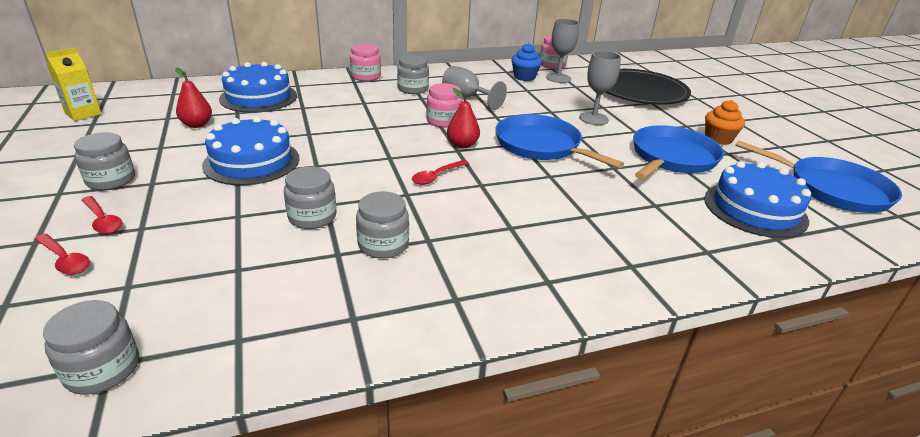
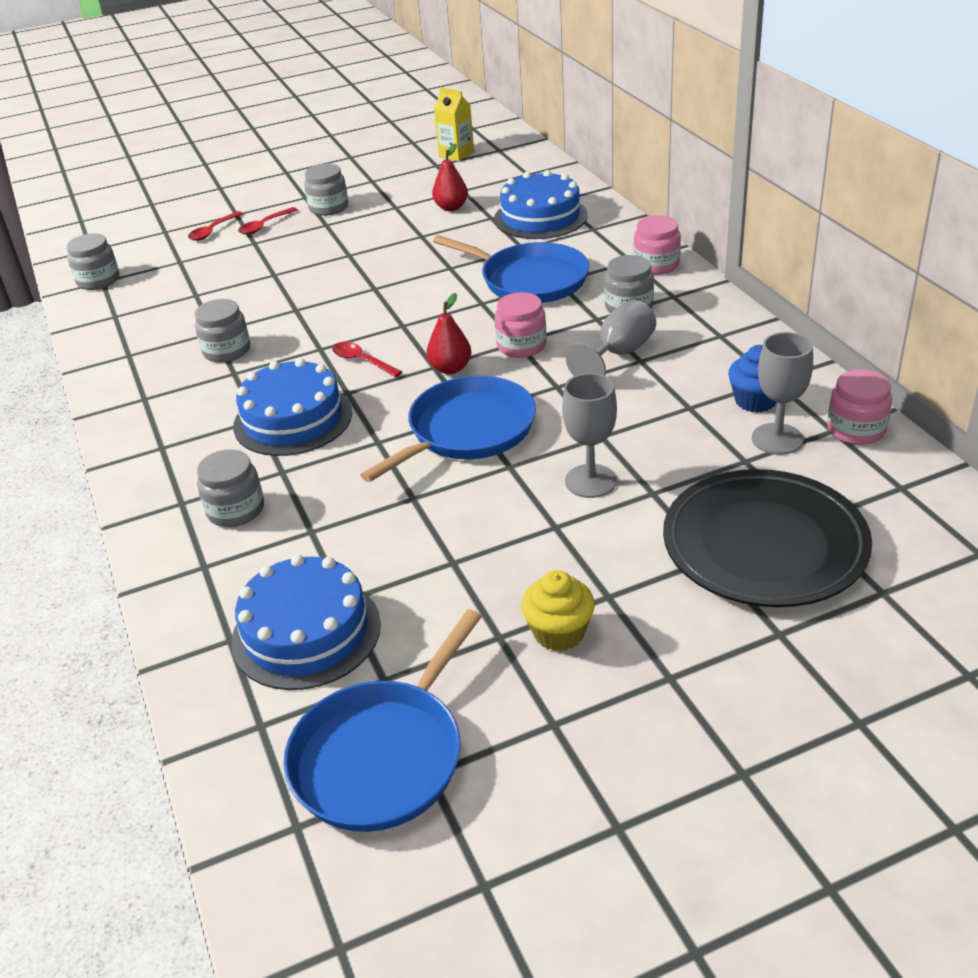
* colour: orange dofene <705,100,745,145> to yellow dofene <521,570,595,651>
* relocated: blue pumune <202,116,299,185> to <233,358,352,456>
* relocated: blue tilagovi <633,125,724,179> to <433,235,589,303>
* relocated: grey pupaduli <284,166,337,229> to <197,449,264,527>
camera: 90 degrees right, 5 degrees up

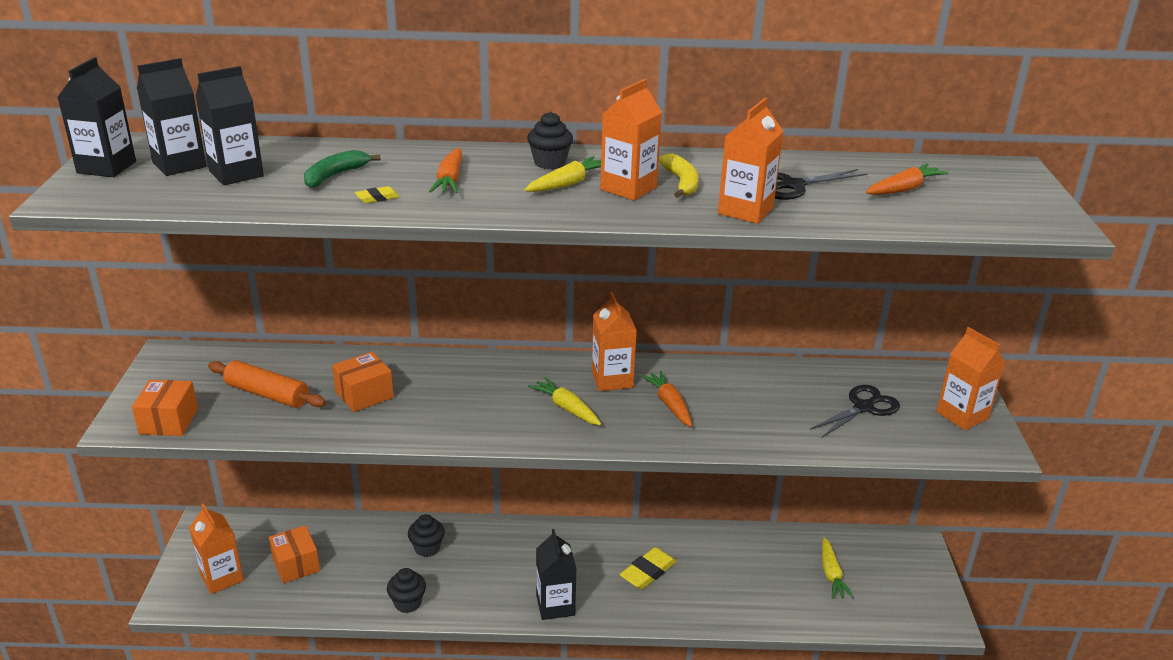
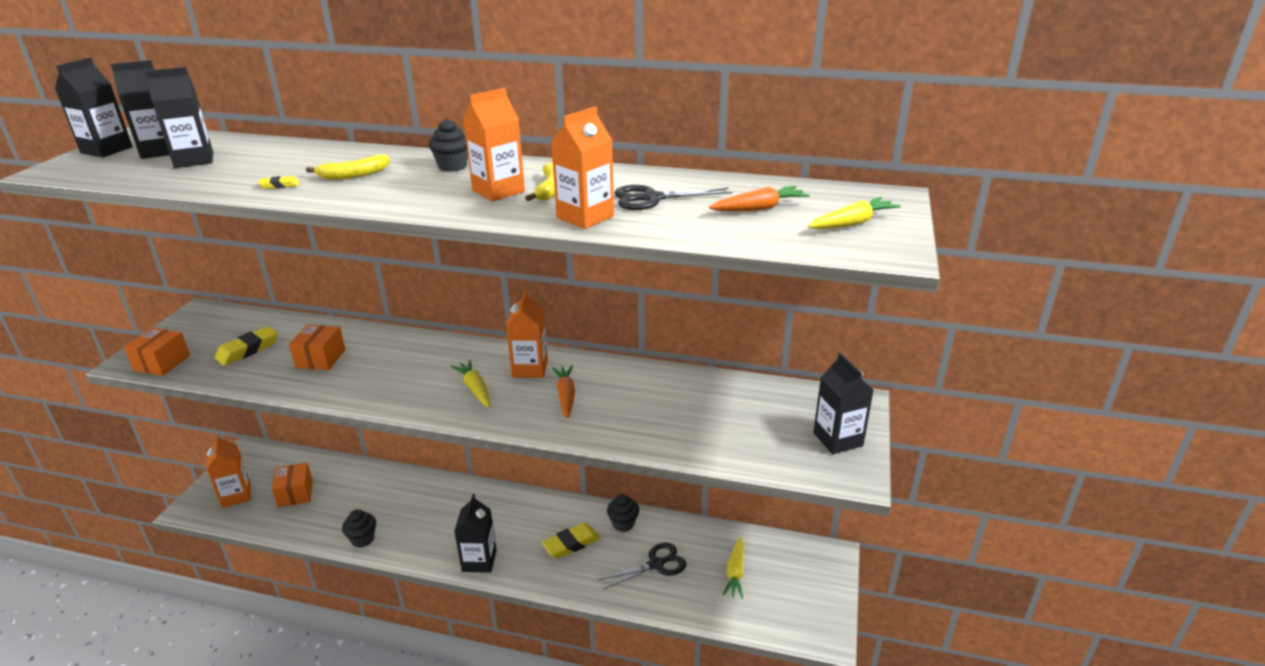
* exchanged: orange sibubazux <429,148,462,193> to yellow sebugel <306,154,390,180>
* missing: green sebugel <304,150,381,188>
* relocated: yellow sibubazux <524,156,601,192> to <808,197,901,229>
* colour: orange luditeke <936,327,1005,430> to black luditeke <813,353,874,454>
* spun: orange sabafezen <332,352,394,412> = <289,325,345,370> 60 degrees counterclockwise
* exchanged: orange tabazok <208,360,326,408> to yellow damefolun <215,326,278,366>
* relocated: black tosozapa <810,385,900,438> to <598,542,686,589>
* relocated: black dofene <408,514,445,557> to <607,494,639,532>
camera: 15 degrees right, 0 degrees up

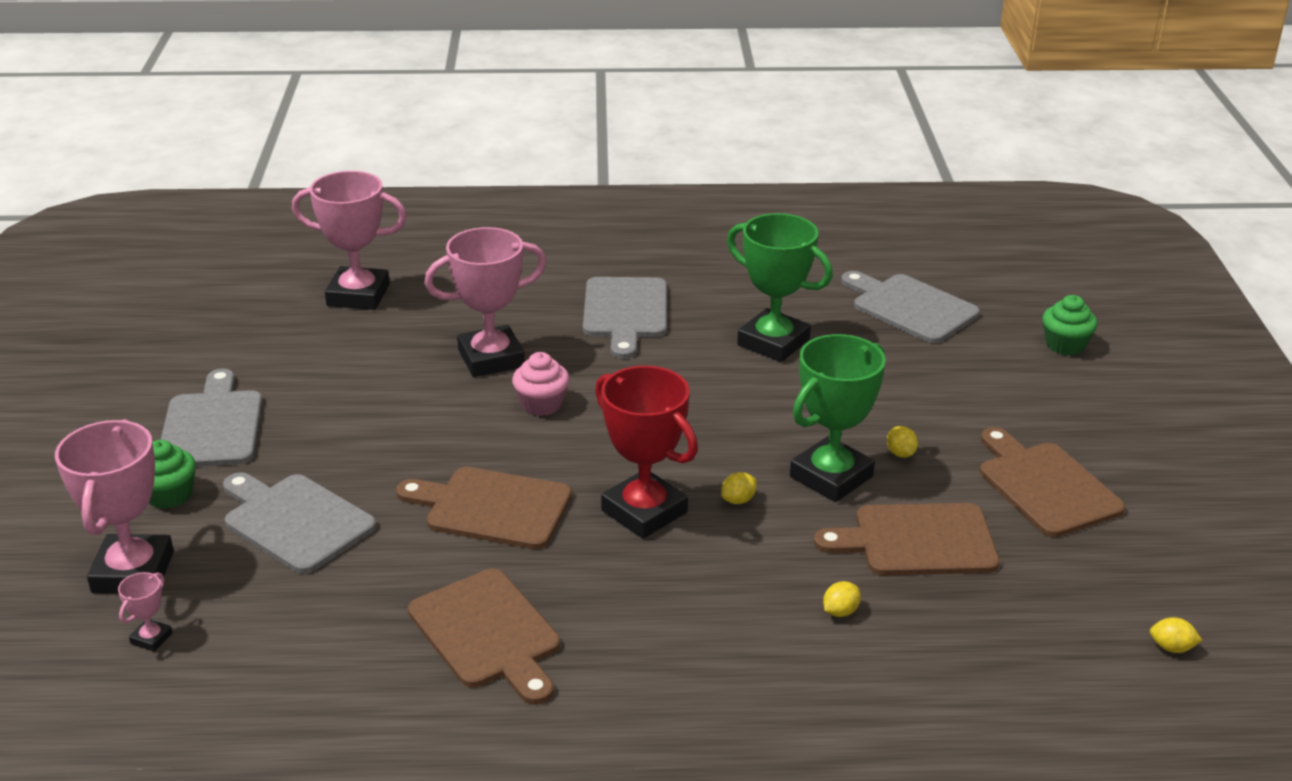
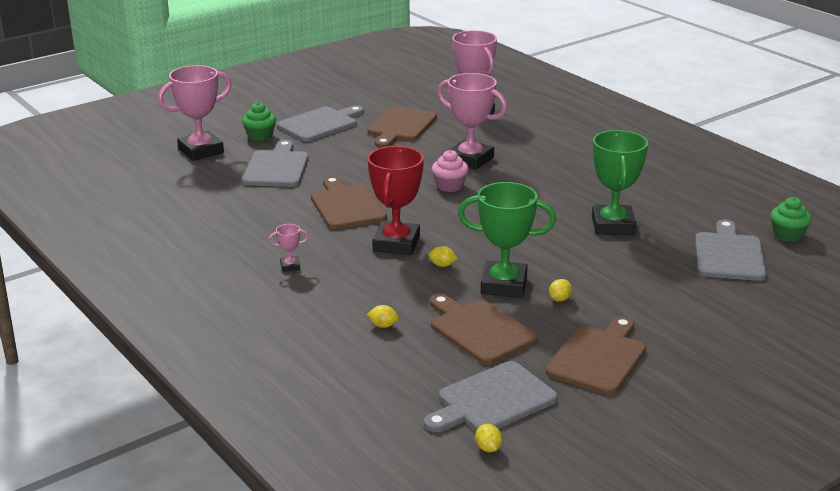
* relocated: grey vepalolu <583,277,667,359> to <424,361,558,432>
* relocated: green dofene <1042,295,1098,356> to <770,197,812,242>
* relocated: brown vepalolu <408,569,560,705> to <367,106,437,148>
* relocated: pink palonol <118,572,172,652> to <268,224,309,272>
camera: 55 degrees right, 5 degrees down

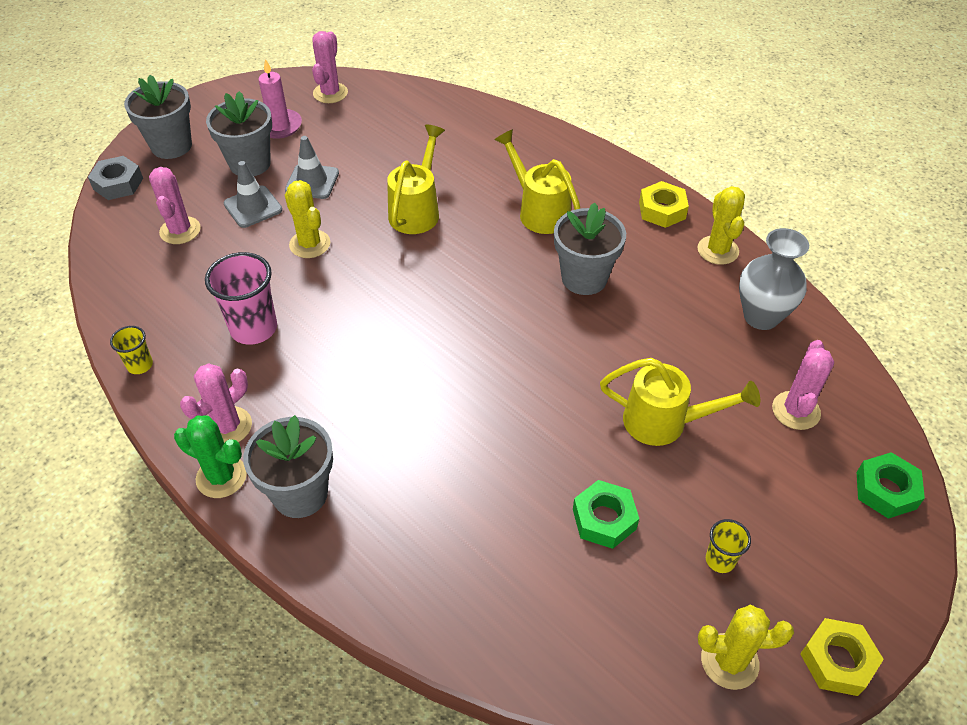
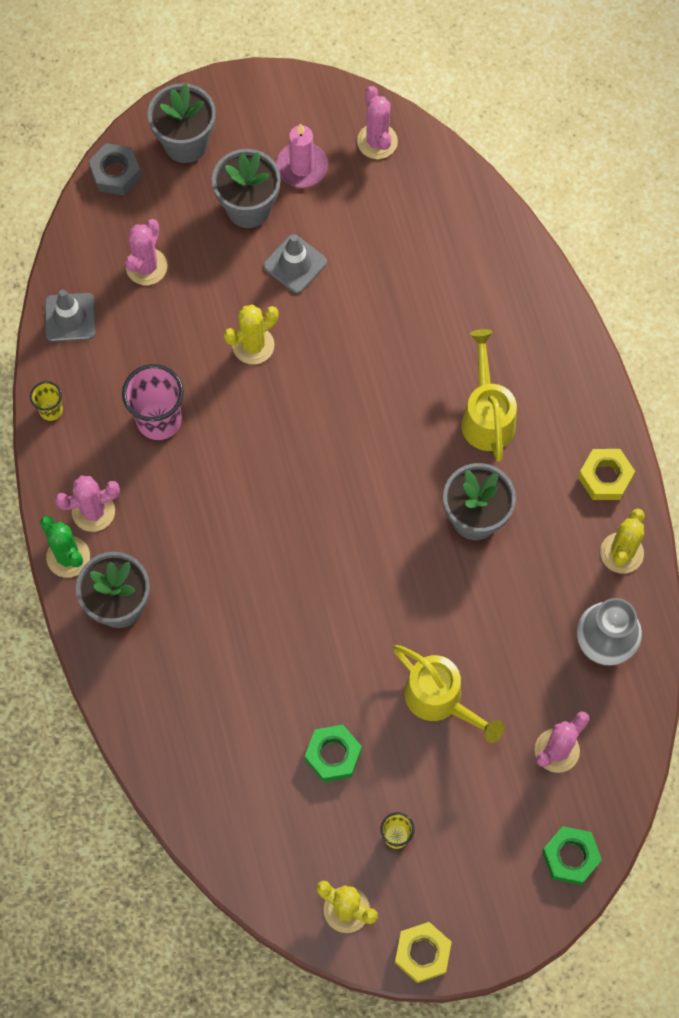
* spun: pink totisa <312,31,348,103> = <357,86,398,159> 60 degrees counterclockwise
* missing: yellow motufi <387,124,445,234>
* relocated: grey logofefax <224,161,282,228> to <45,290,96,342>
* spun: yellow totisa <285,180,330,258> = <224,304,278,364> 60 degrees clockwise
camera: 30 degrees right, 20 degrees up

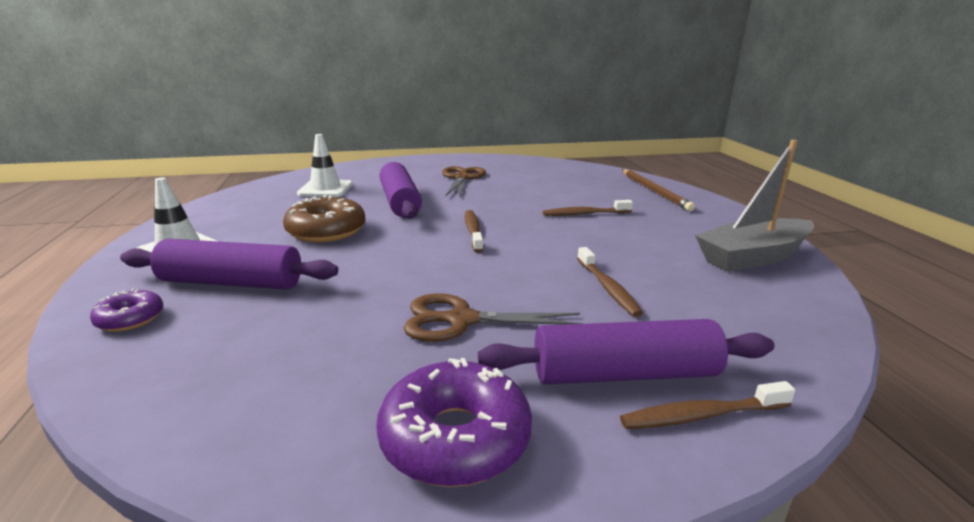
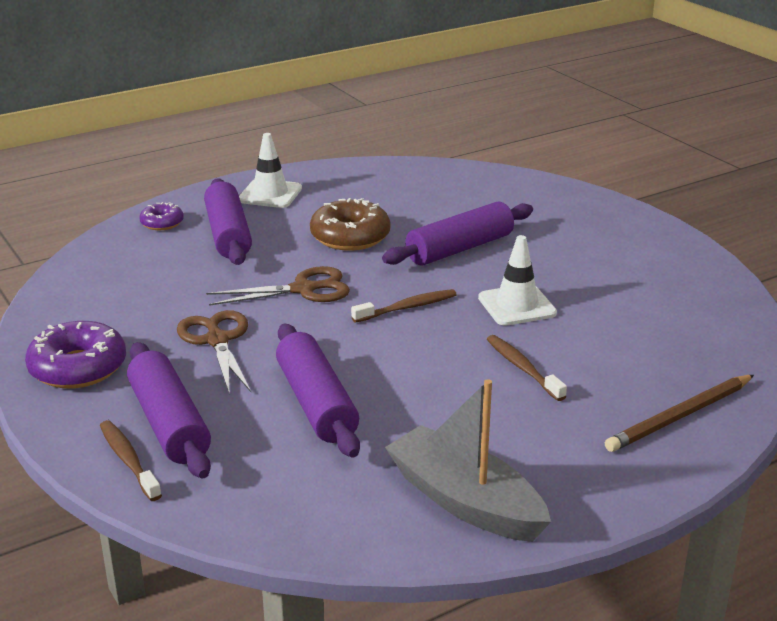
* relocated: white logofefax <297,134,353,197> to <478,235,557,326>
* relocated: brown tosozapa <442,166,486,197> to <206,266,350,306>
* exchanged: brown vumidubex <577,247,643,317> to purple tabazok <276,324,360,457>
camera: 70 degrees right, 5 degrees up

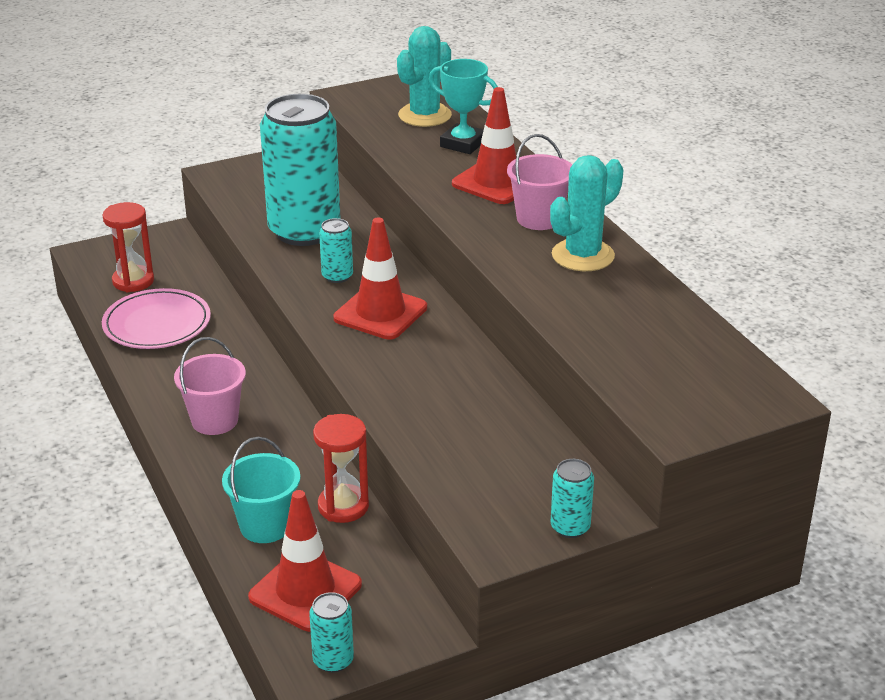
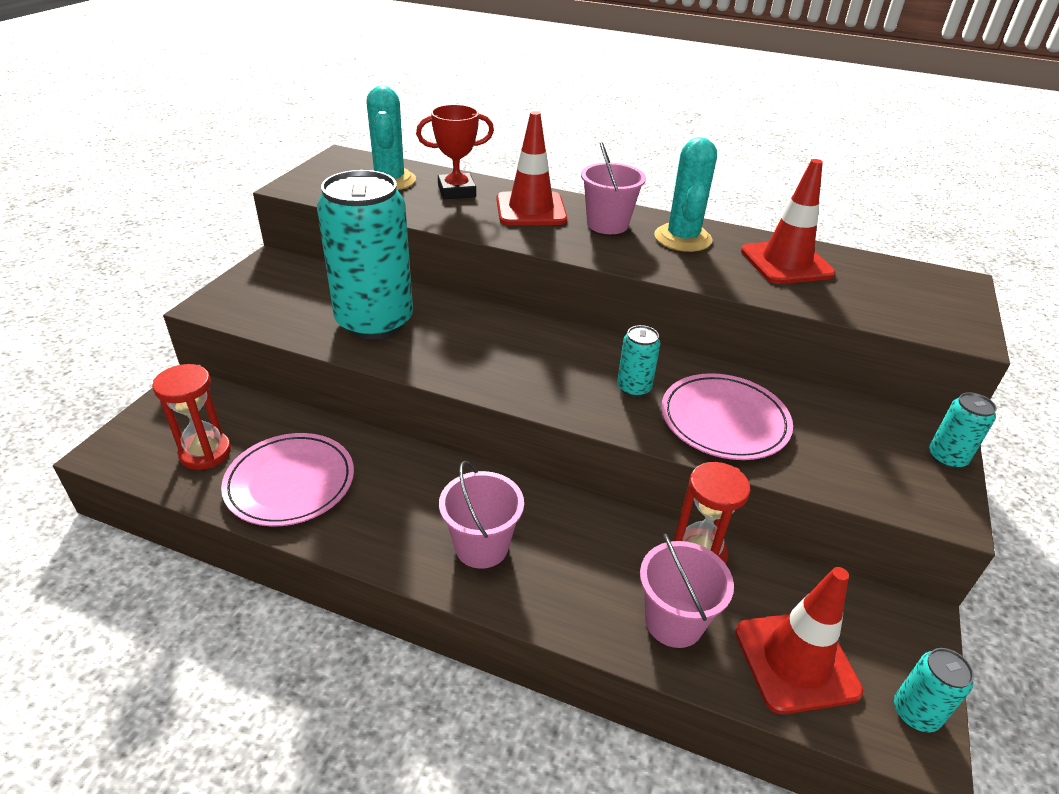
* colour: turquoise palonol <429,59,498,154> to red palonol <416,104,494,199>
* relocated: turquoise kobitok <319,218,353,283> to <617,325,661,397>
* relocated: red logofefax <333,218,427,340> to <741,159,836,284>
* colour: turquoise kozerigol <222,437,300,543> to pink kozerigol <640,533,734,648>
* appeared: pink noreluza <661,373,793,460>
camera: 45 degrees left, 5 degrees up

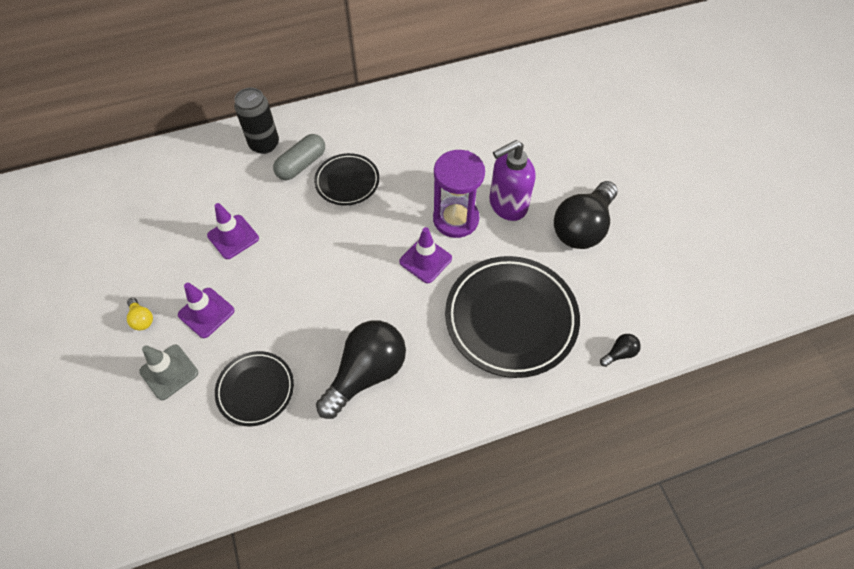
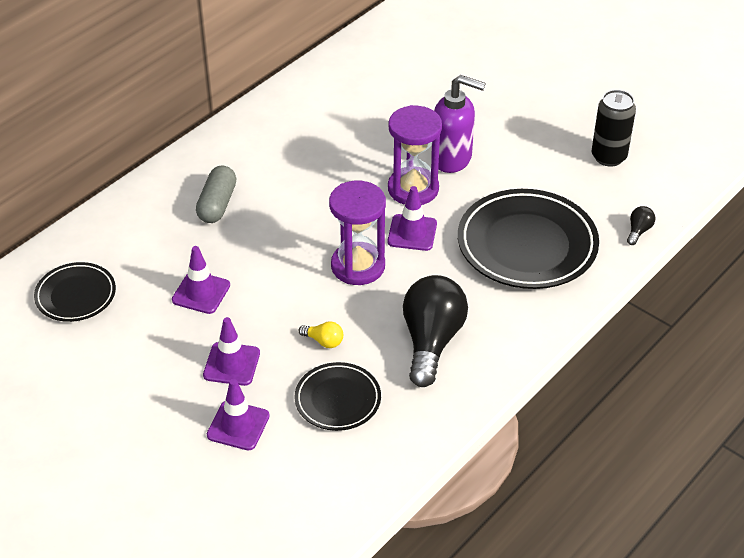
* relocated: black kobitok <234,88,279,154> to <592,90,636,167>
* spun: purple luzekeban <489,140,536,221> = <431,75,486,173> 105 degrees counterclockwise
* relocated: black noreluza <314,153,379,206> to <34,262,116,322>
* missing: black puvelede <554,181,618,249>
* relocated: yellow puvelede <127,298,153,330> to <299,321,343,348>
* colour: grey logofefax <139,344,198,400> to purple logofefax <207,379,270,450>
* appeared: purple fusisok <329,181,386,285>
camera: 30 degrees left, 15 degrees down

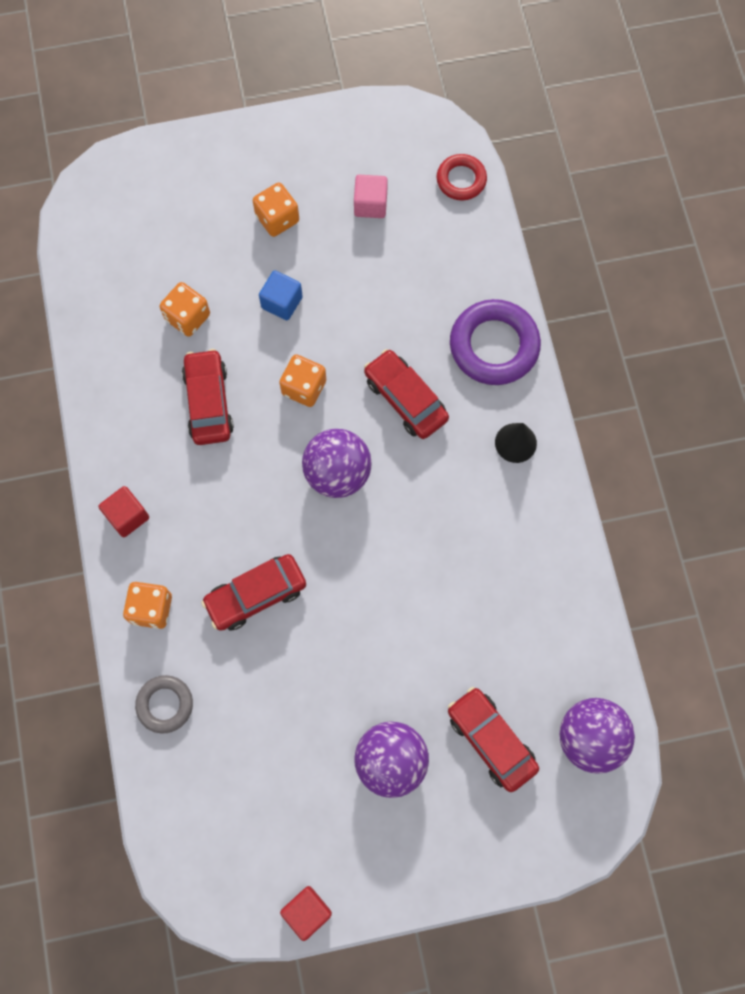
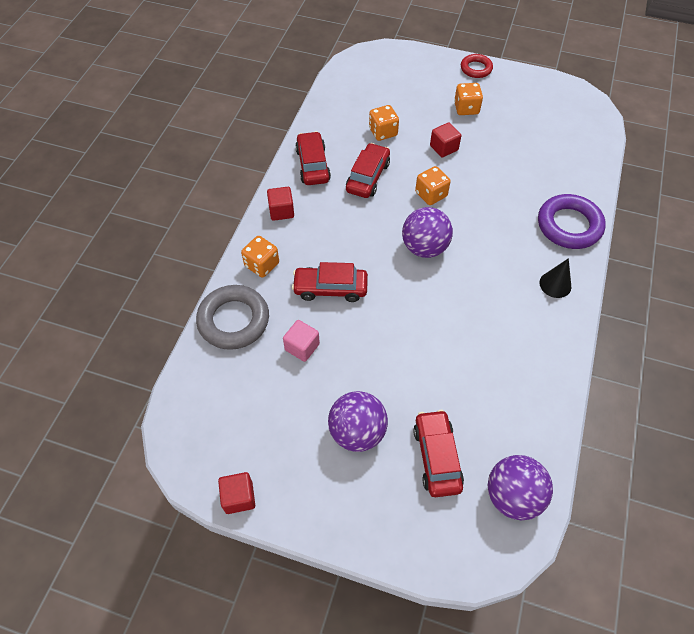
* relocated: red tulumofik <436,154,487,201> to <461,54,493,78>
* relocated: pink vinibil <354,175,388,218> to <283,320,320,362>
* colour: blue vinibil <259,270,303,320> to red vinibil <430,122,461,158>
* relocated: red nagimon <364,349,449,439> to <295,131,331,185>
* size: grey tulumofik <135,675,193,734> = <196,285,269,350> x1.72
camera: 30 degrees right, 15 degrees down

